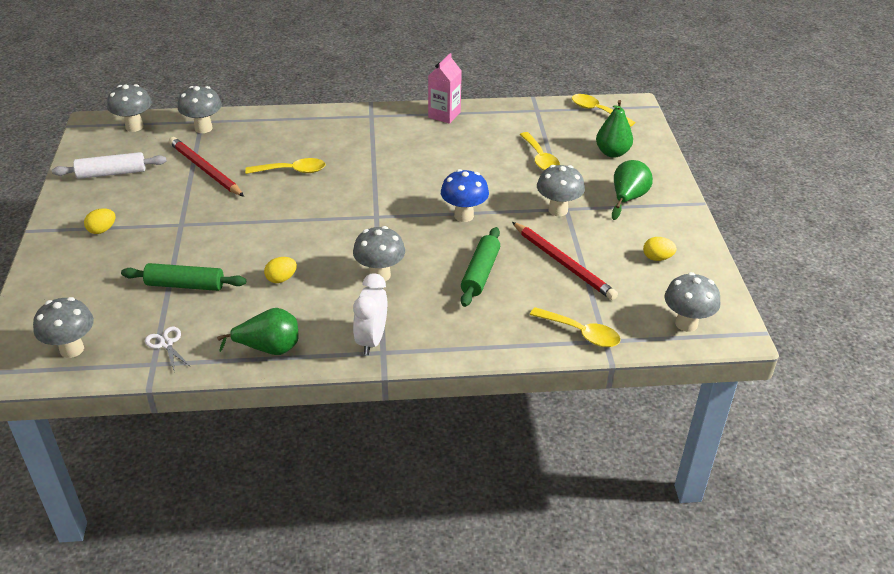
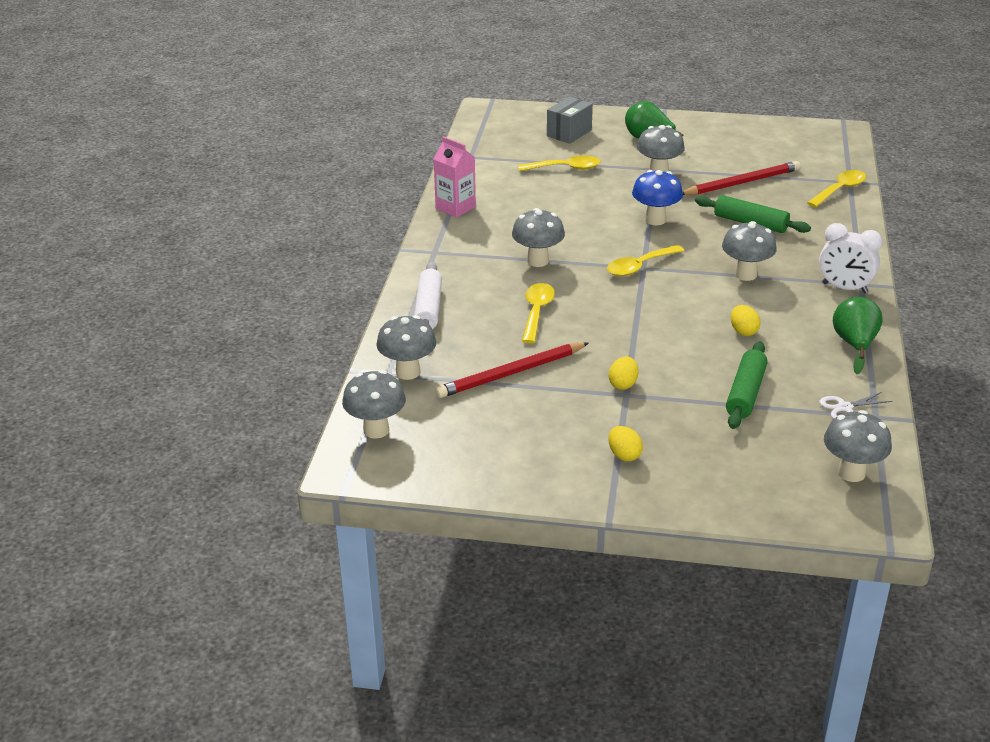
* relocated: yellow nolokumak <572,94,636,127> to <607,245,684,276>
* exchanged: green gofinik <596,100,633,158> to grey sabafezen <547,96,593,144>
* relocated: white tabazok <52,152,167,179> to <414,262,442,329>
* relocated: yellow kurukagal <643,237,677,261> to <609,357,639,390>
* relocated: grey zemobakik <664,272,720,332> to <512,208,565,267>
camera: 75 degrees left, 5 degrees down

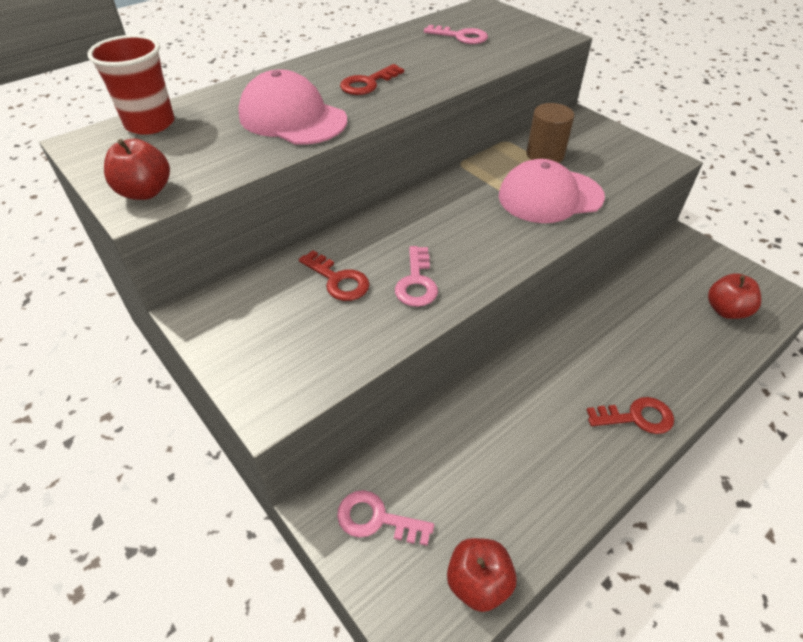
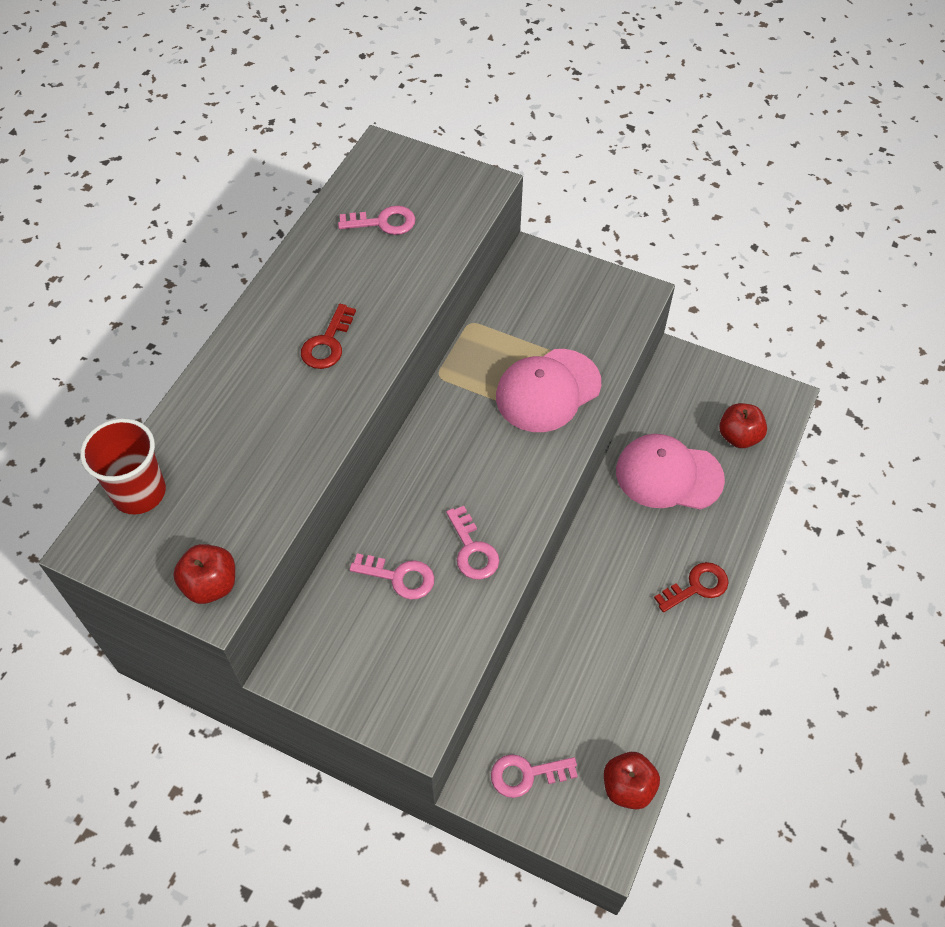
* relocated: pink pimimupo <238,70,347,145> to <616,434,725,510>
* missing: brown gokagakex <527,103,574,163>
* colour: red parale <299,250,370,301> to pink parale <349,553,435,600>
camera: 25 degrees left, 10 degrees up

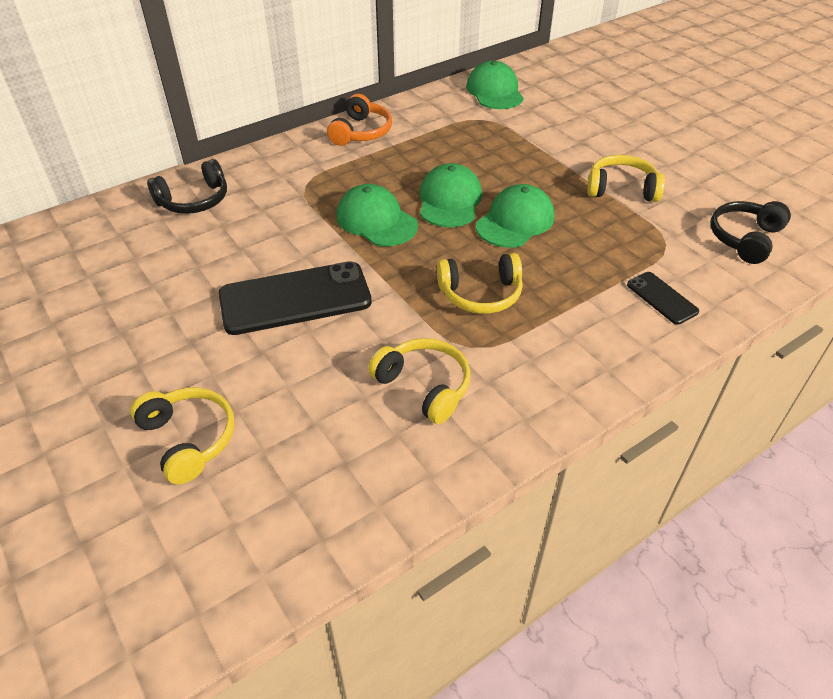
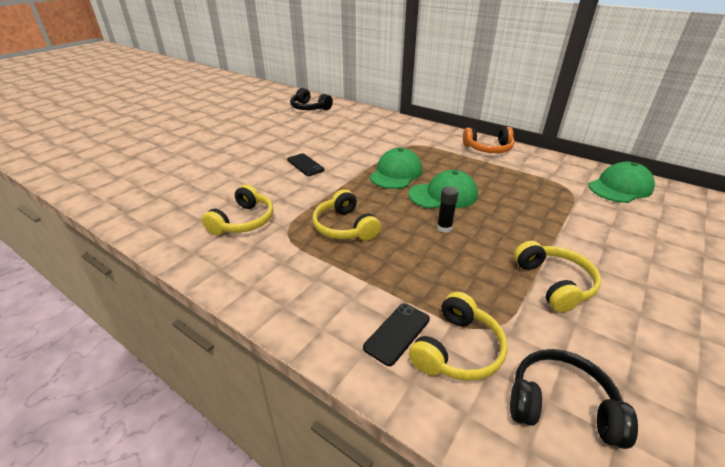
* relocated: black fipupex <147,159,227,214> to <290,88,333,110>
* exchanged: green pimimupo <476,184,554,248> to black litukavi <437,186,459,233>
* size: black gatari <219,261,372,335> = <287,153,325,176> x0.49
* relocated: yellow fipupex <130,387,235,484> to <409,292,508,381>
camera: 70 degrees right, 10 degrees down

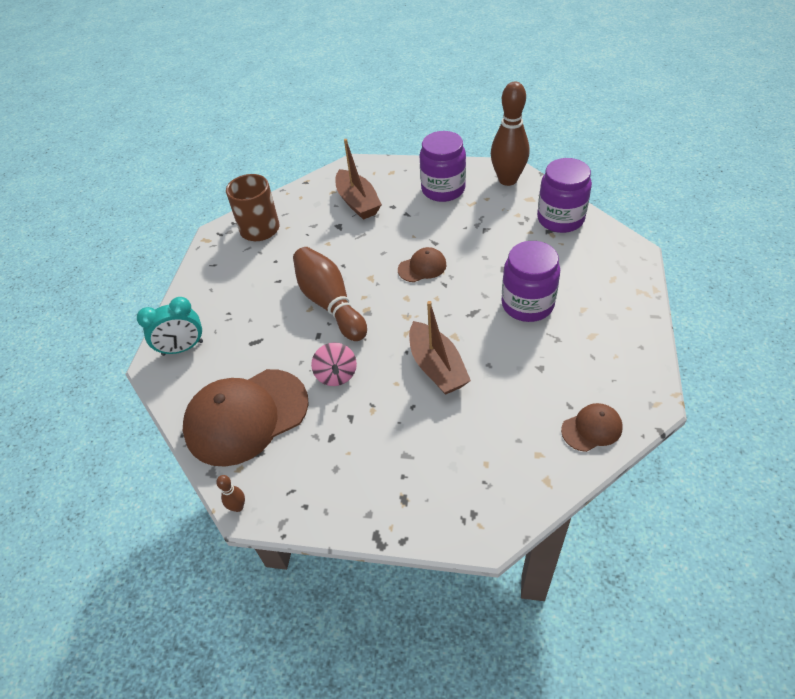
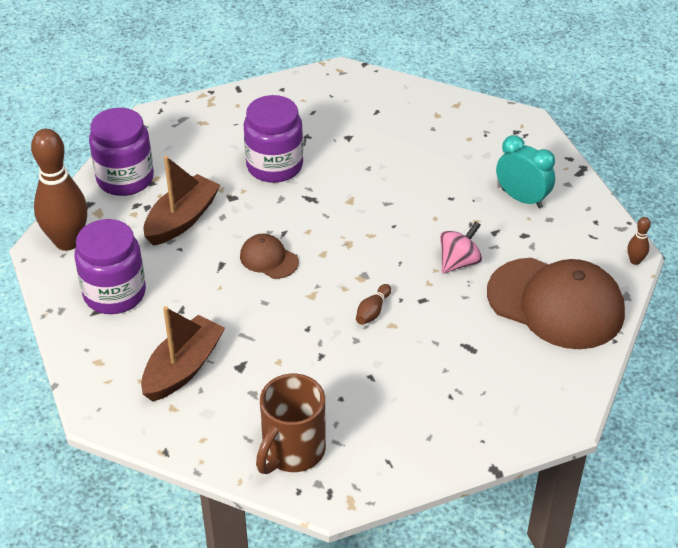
* size: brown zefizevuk <293,247,367,341> = <356,284,391,325> x0.41
* relocated: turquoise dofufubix <137,297,203,356> to <496,135,555,208>
* relocated: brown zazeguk <409,301,471,395> to <144,156,221,246>
* missing: brown pimimupo <561,403,623,452>
camera: 125 degrees left, 5 degrees down

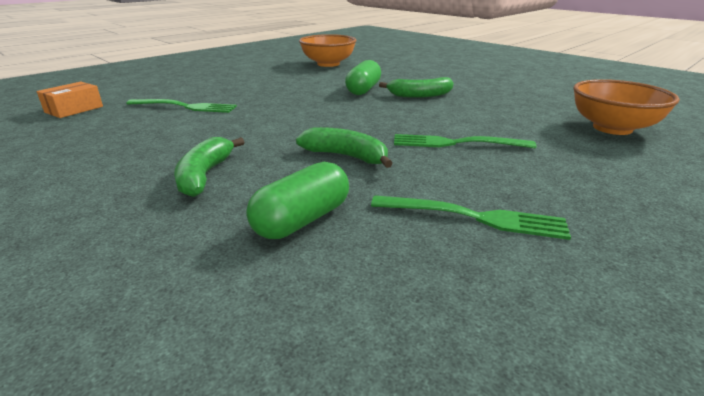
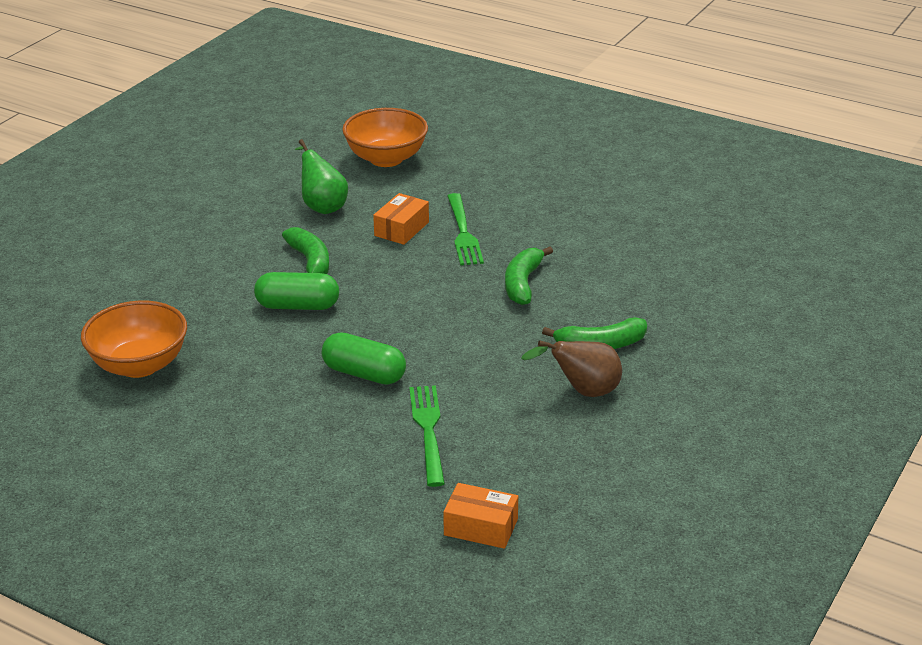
* relocated: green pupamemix <246,162,349,239> to <322,332,406,385>
* missing: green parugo <371,195,571,240>
* appeared: green gofinik <295,139,348,214>
* appeared: orange sabafezen <373,193,429,245>
* appeared: brown gofinik <521,340,622,397>
camera: 105 degrees left, 5 degrees up

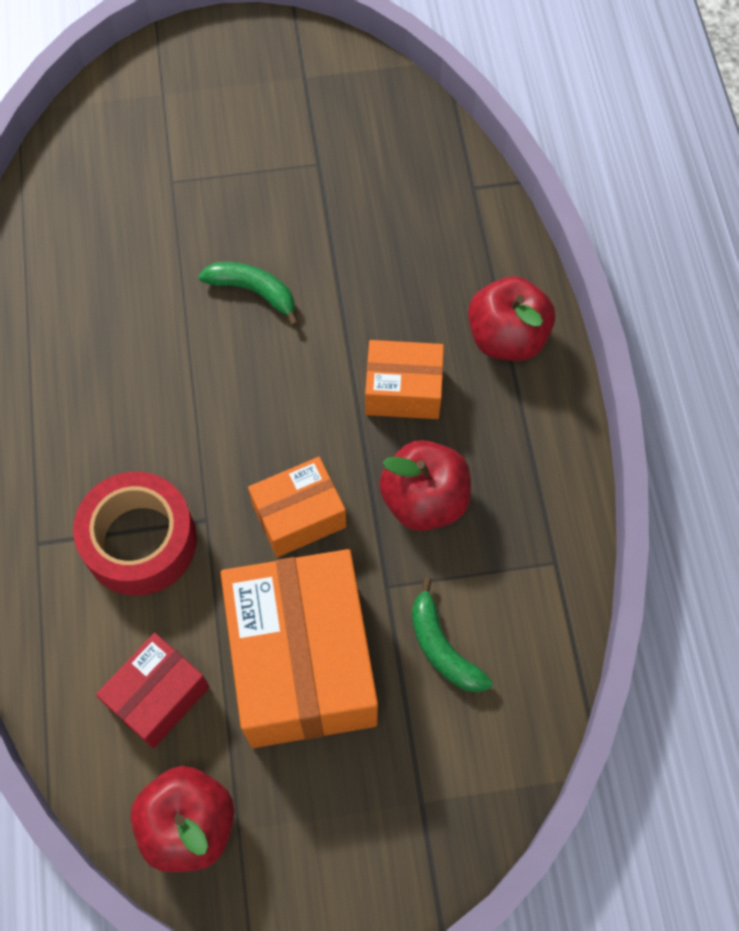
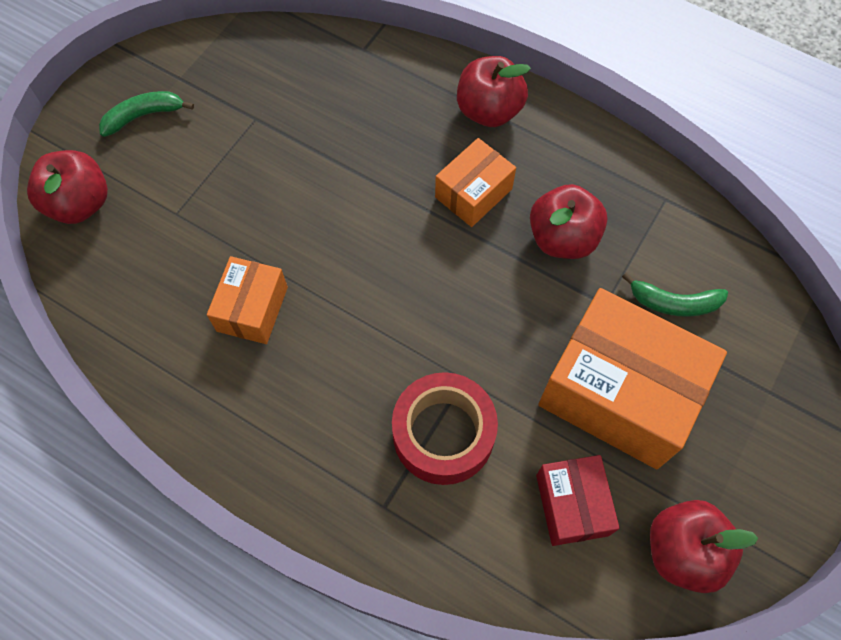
* relocated: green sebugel <198,262,299,327> to <99,91,194,137>
* relocated: orange sabafezen <248,457,347,558> to <207,256,288,344>
* appeared: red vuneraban <27,150,108,224>
camera: 50 degrees left, 0 degrees up

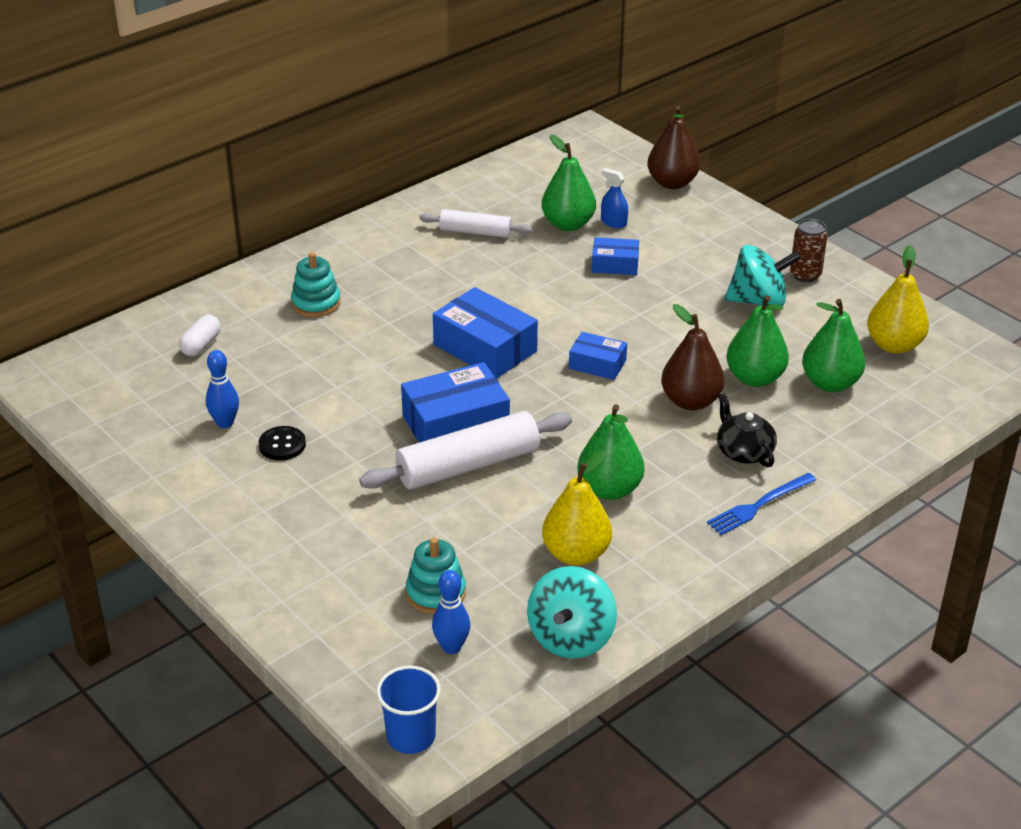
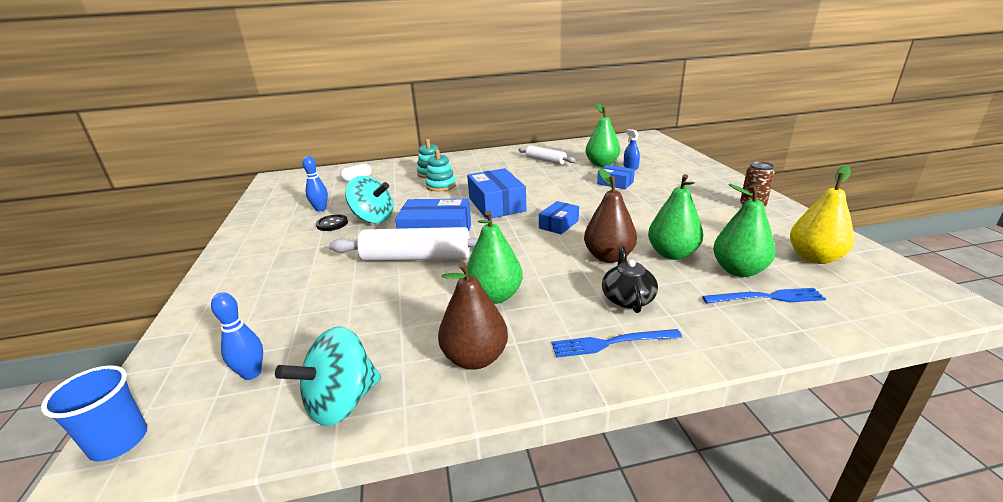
* relocated: brown gofinik <647,106,700,189> to <438,262,508,370>
* relocated: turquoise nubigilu <725,245,801,307> to <345,176,393,224>
* spun: blue sabafezen <569,332,627,380> = <539,201,579,234> 75 degrees clockwise
* missing: yellow gofinik <542,451,612,566>
* relocated: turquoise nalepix <406,537,466,614> to <425,149,456,191>
* appeared: blue parugo <702,288,826,303>
camera: 30 degrees right, 10 degrees down

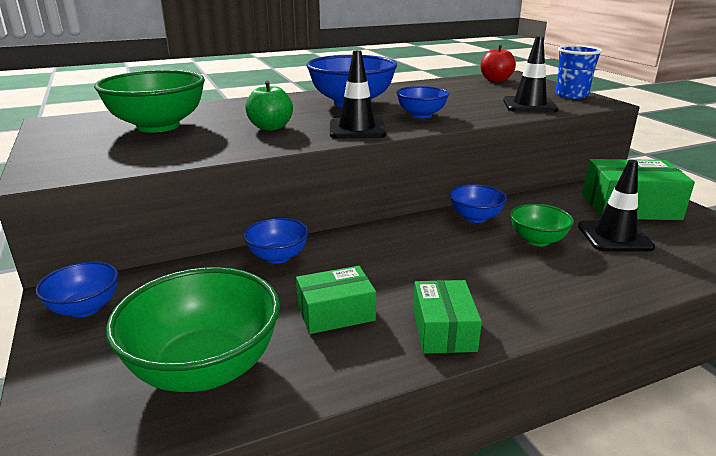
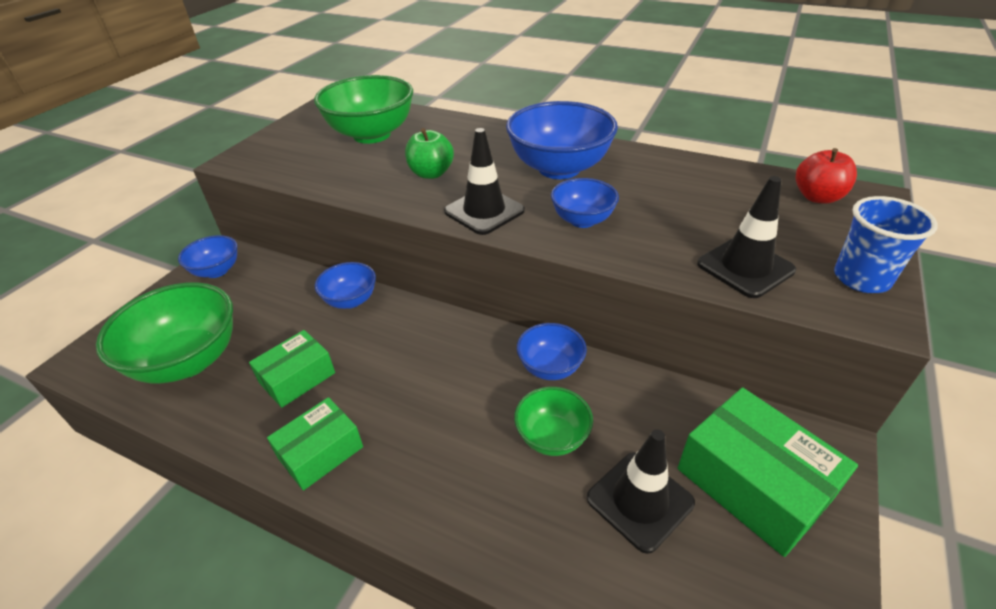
* spun: green sabafezen <296,266,376,334> = <249,330,335,408> 75 degrees counterclockwise
camera: 50 degrees right, 15 degrees up

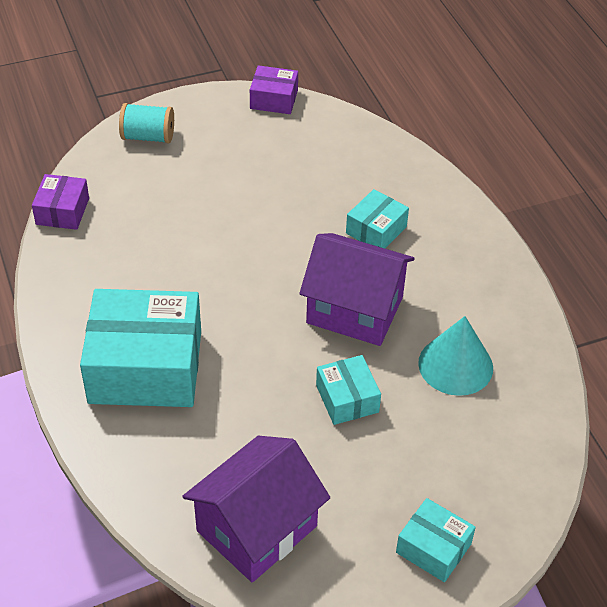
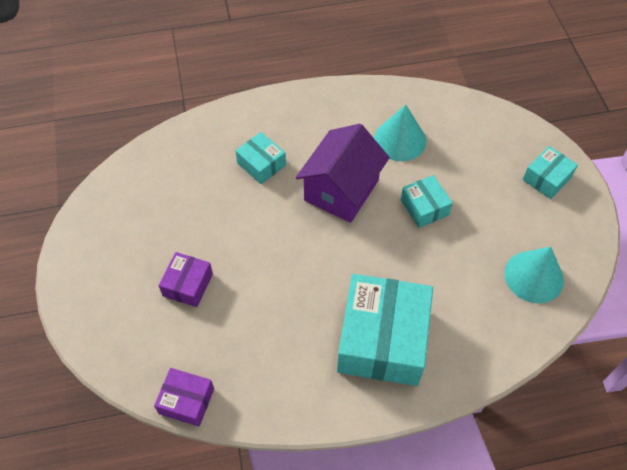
* relocated: purple sabafezen <250,65,298,114> to <159,252,213,307>
* missing: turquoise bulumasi <119,103,174,144>
* spun: turquoise sabafezen <316,355,381,425> = <401,175,453,228> 75 degrees clockwise
* exchanged: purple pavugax <182,436,330,583> to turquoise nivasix <504,247,564,303>
camera: 80 degrees left, 10 degrees up

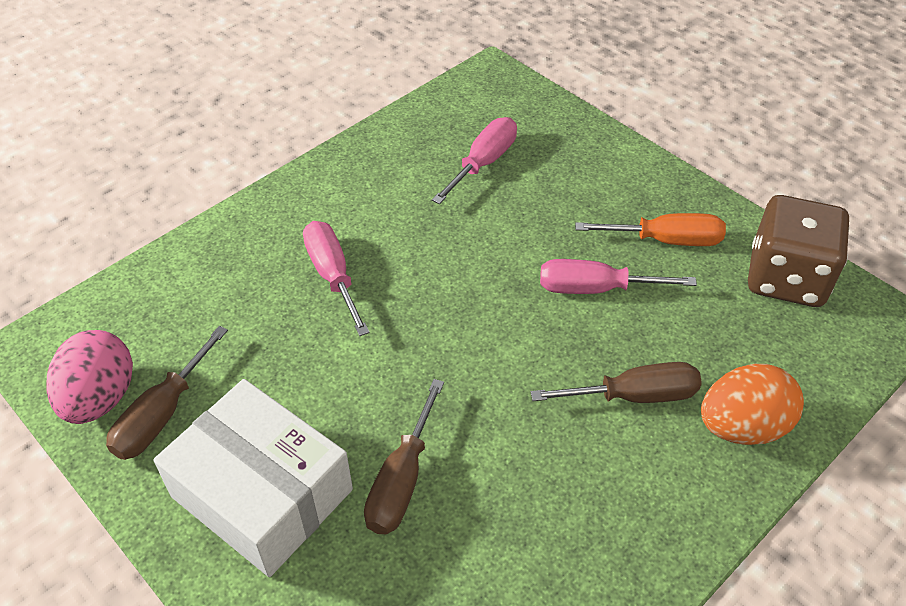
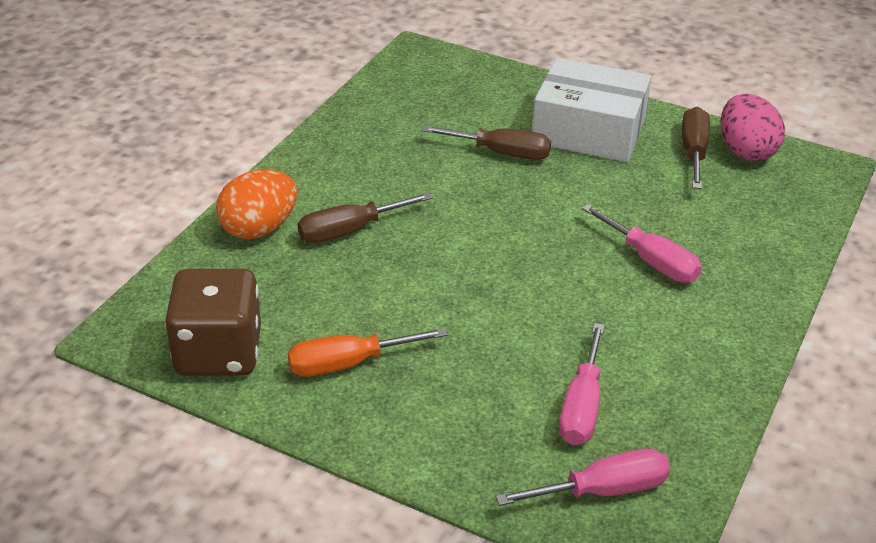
* relocated: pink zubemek <540,259,697,294> to <495,449,670,506>
* spun: brown zubemek <364,379,444,534> = <421,126,551,160> 105 degrees clockwise
camera: 160 degrees right, 10 degrees down

